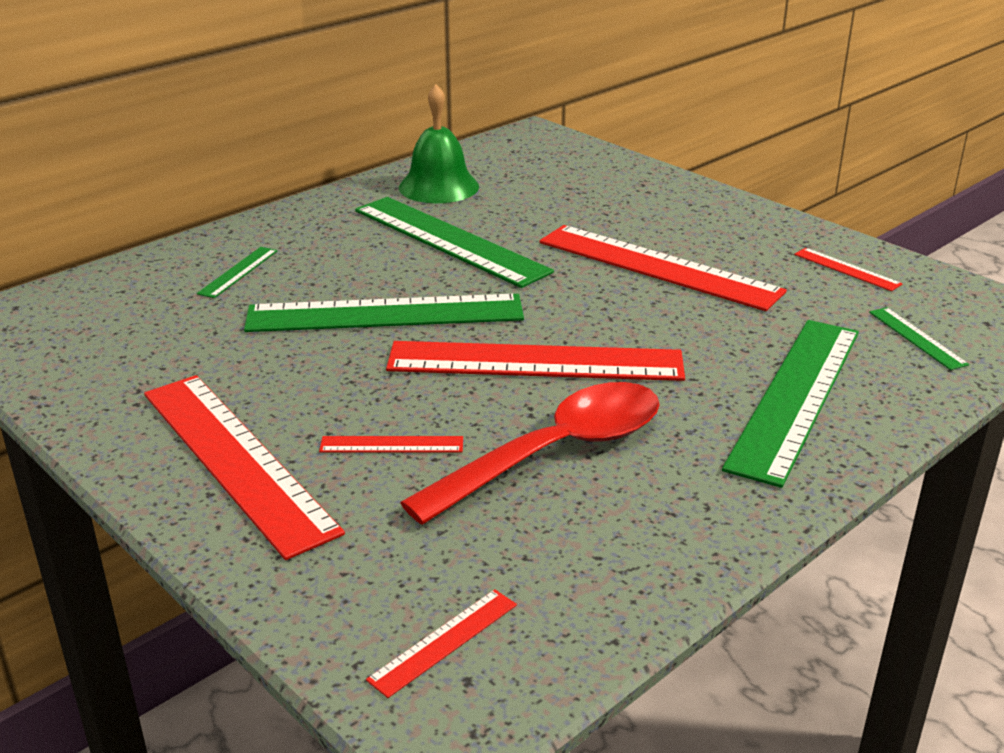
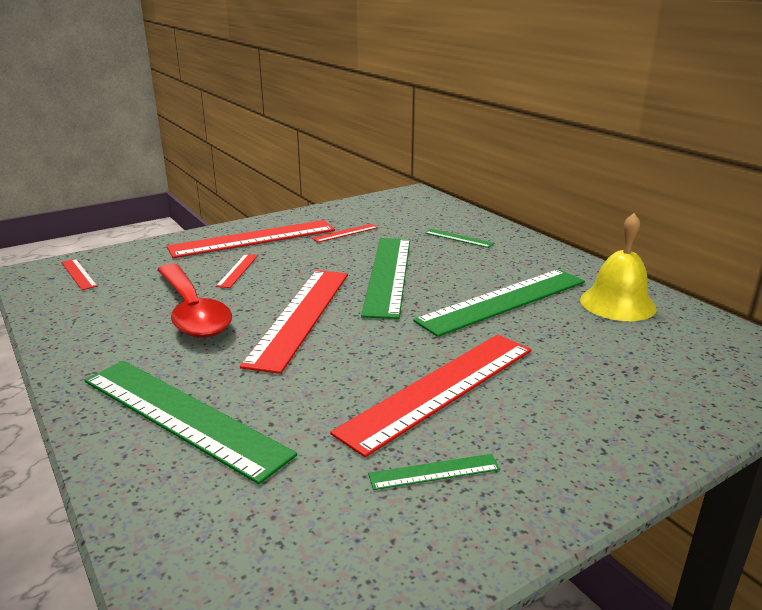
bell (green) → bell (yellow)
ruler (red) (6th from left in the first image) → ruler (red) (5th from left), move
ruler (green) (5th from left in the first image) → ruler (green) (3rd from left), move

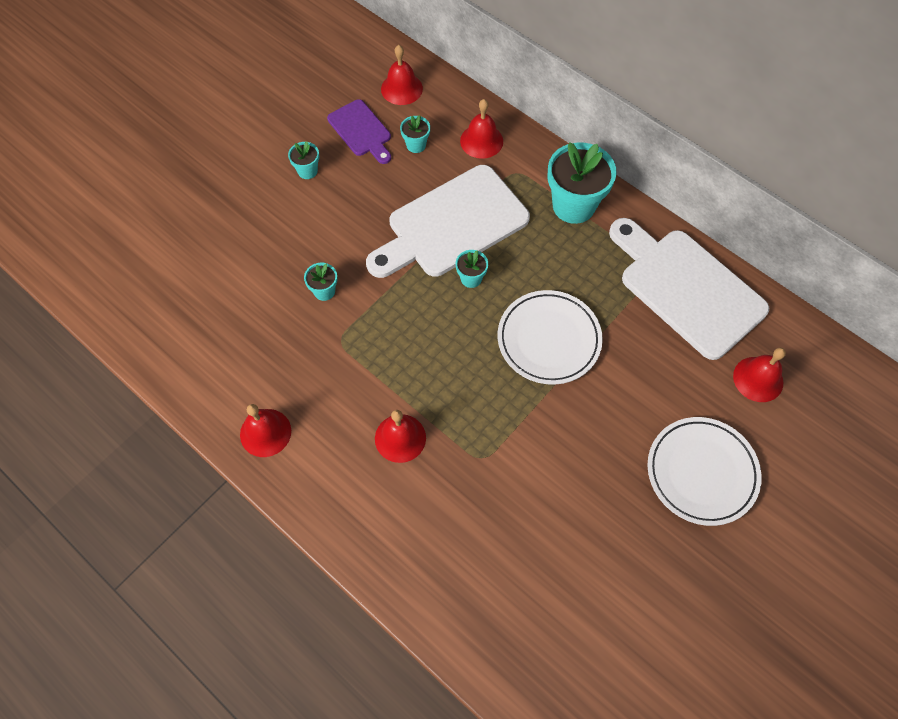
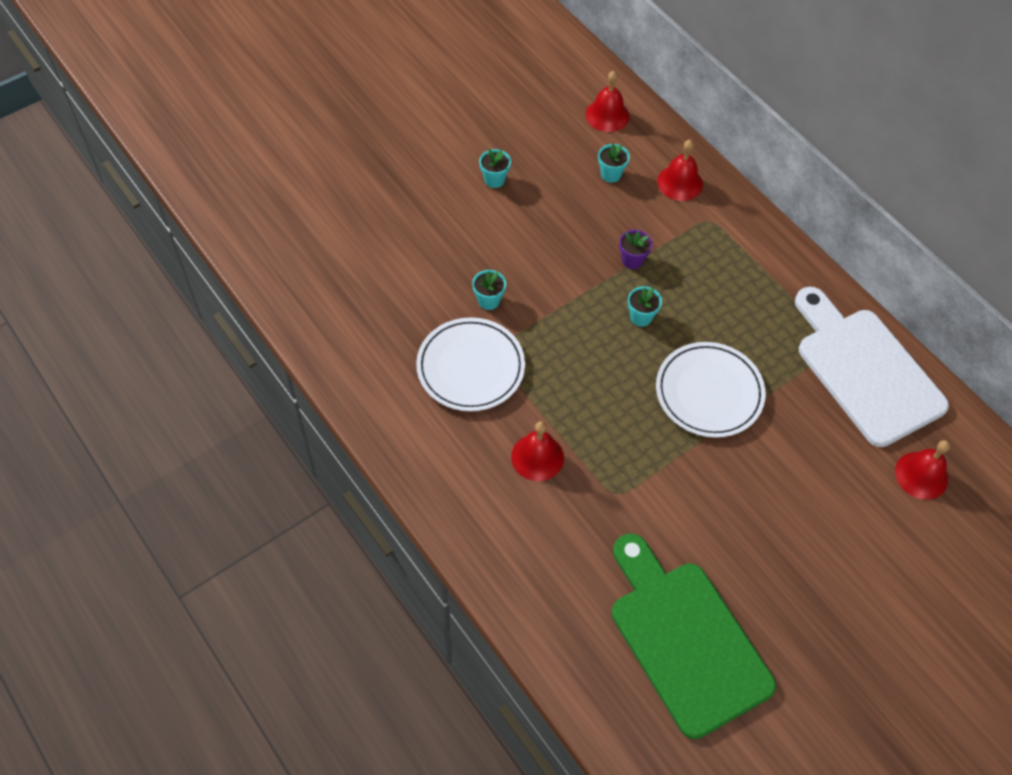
bell (red) (1st from left) → -
cutting board (purple) → -
cutting board (white) (1st from left) → flower pot (purple)
flower pot (turquoise) (5th from left) → -
plate (white) (2nd from left in the first image) → plate (white) (1st from left), move
- → cutting board (green)

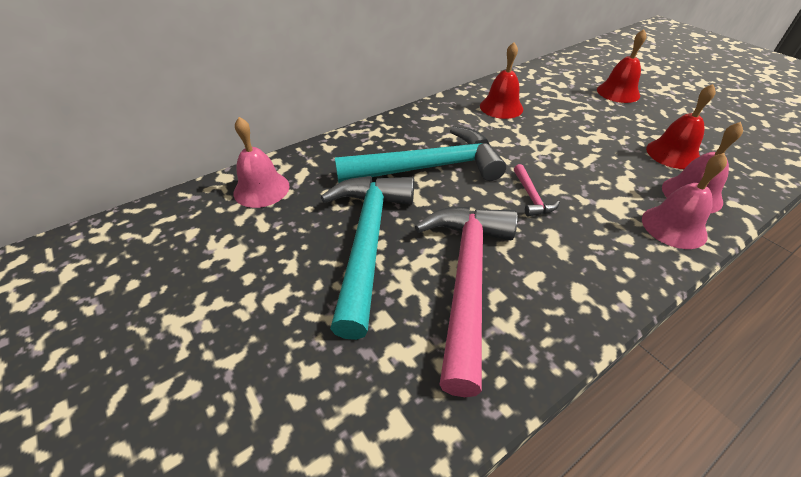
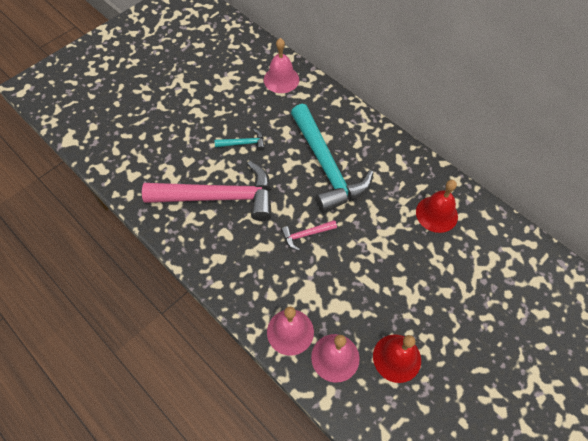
hammer (turquoise) (1st from left), x0.41
bell (red) (2nd from left) → -

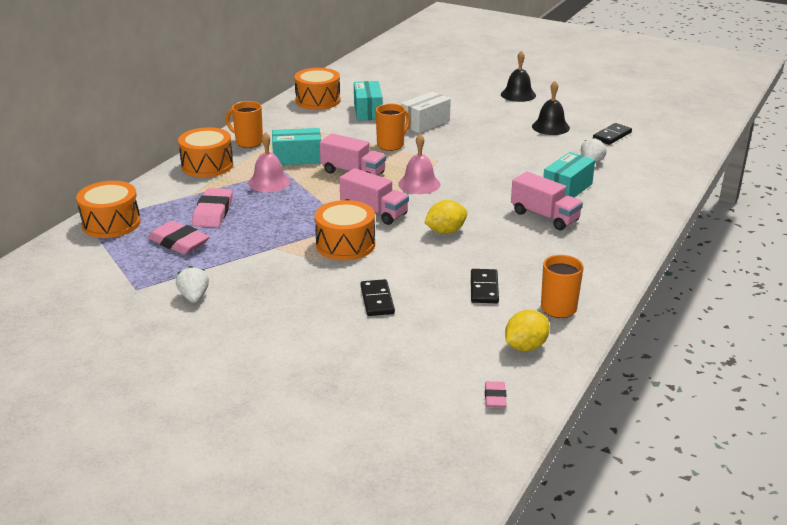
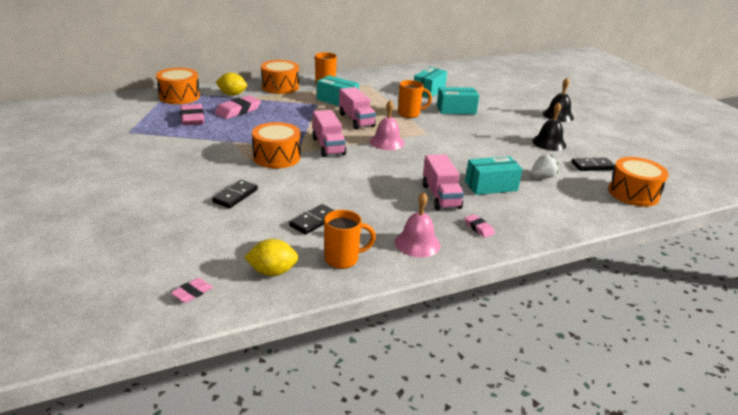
strawberry (white) (1st from left) → -
bell (pink) (1st from left in the first image) → bell (pink) (2nd from left), move
drum (orange) (3rd from left in the first image) → drum (orange) (4th from left), move
box (white) → box (turquoise) (3rd from left)
lemon (yellow) (1st from left), move
- → eraser (pink) (4th from left)

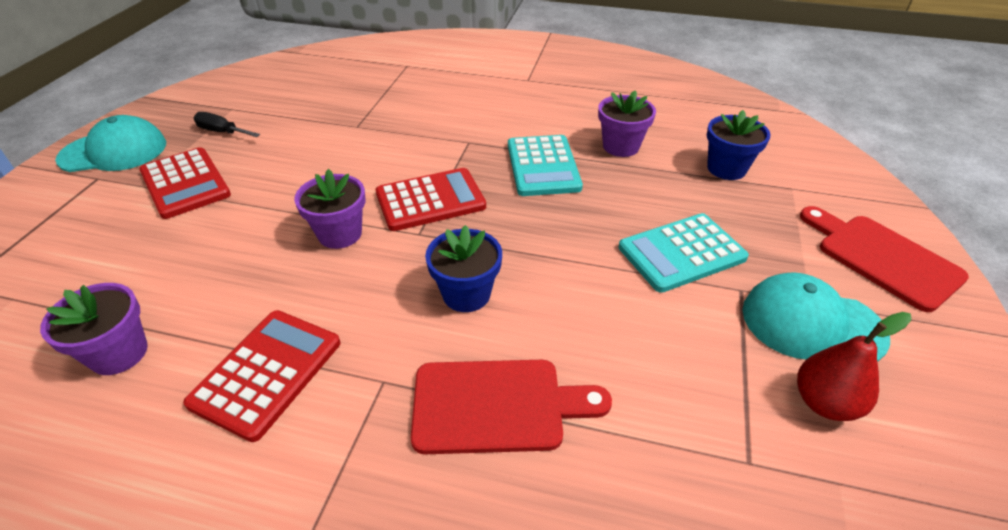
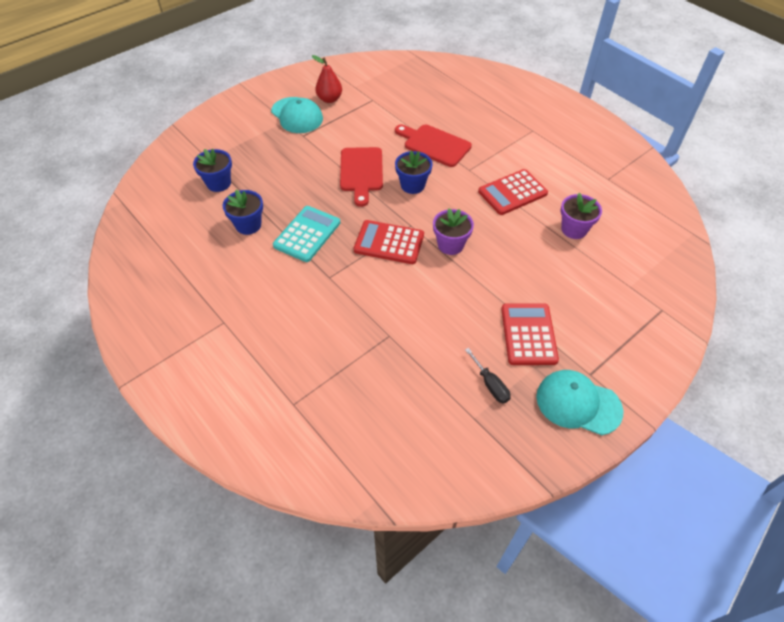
flower pot (purple) (3rd from left) → flower pot (blue) (2nd from left)
calculator (turquoise) (2nd from left) → -
cutting board (red) (2nd from left in the first image) → cutting board (red) (1st from left), move

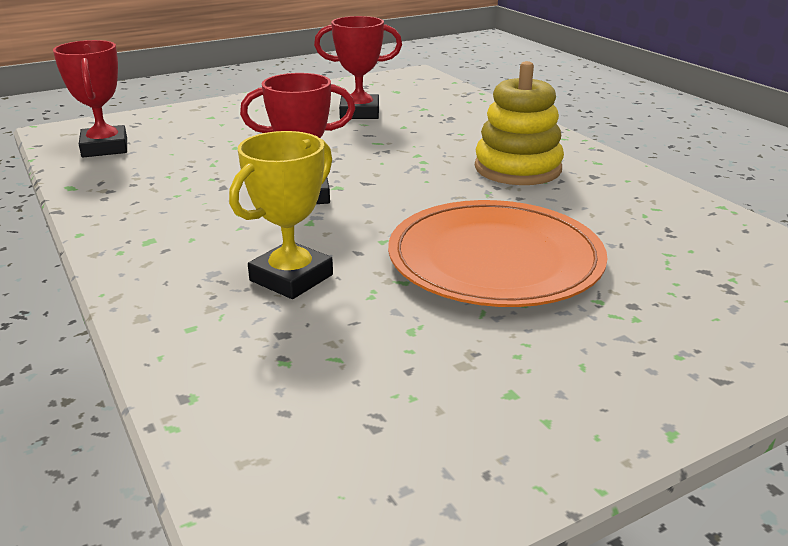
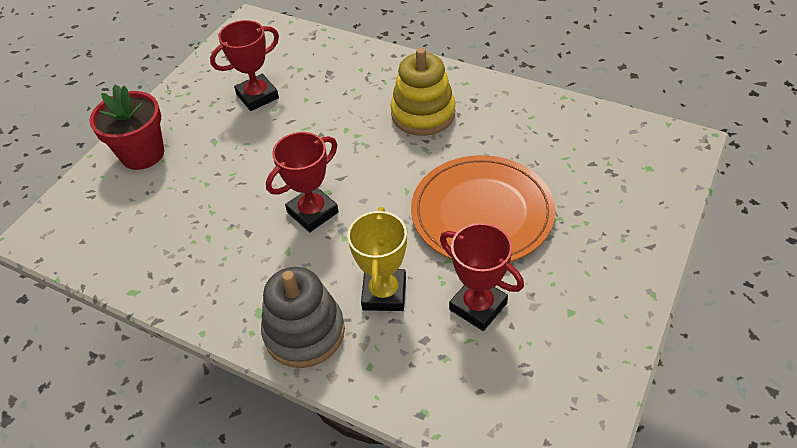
trophy (red) (1st from left in the first image) → trophy (red) (3rd from left), move
- → flower pot (red)
- → stacking toy (grey)

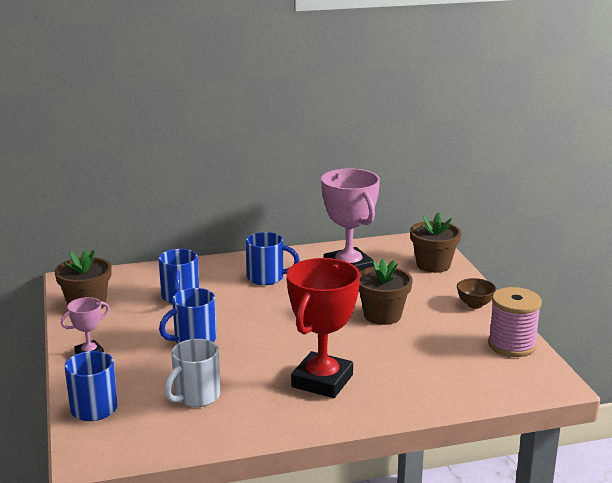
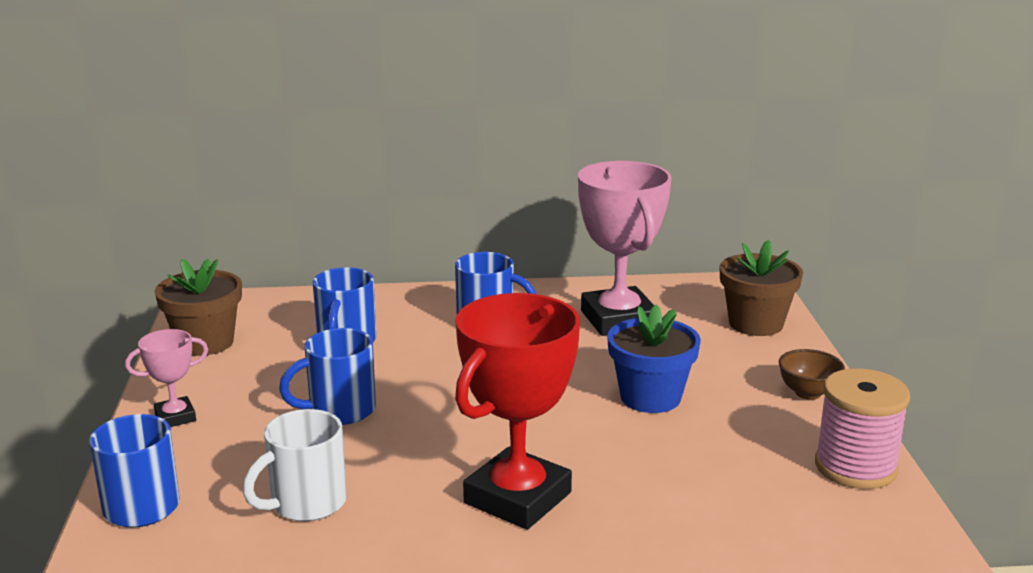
flower pot (brown) (2nd from left) → flower pot (blue)

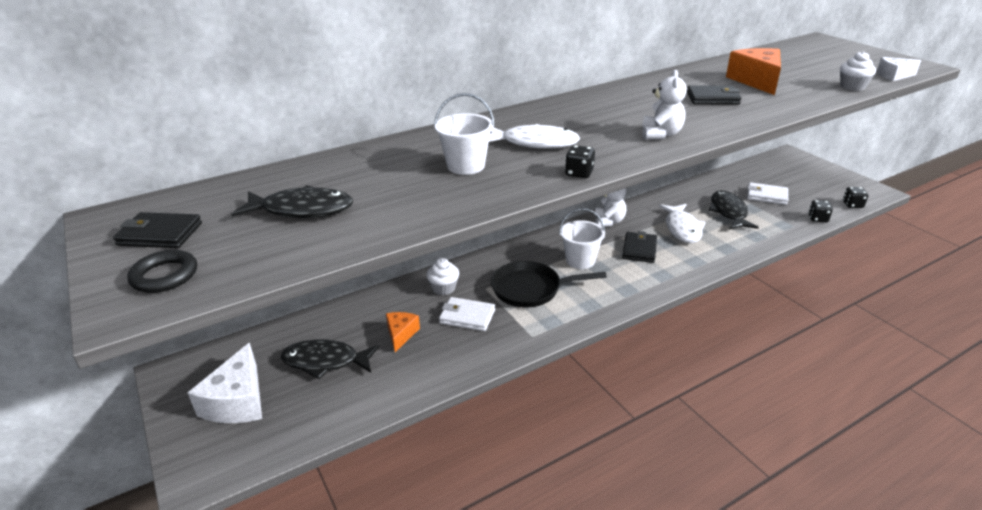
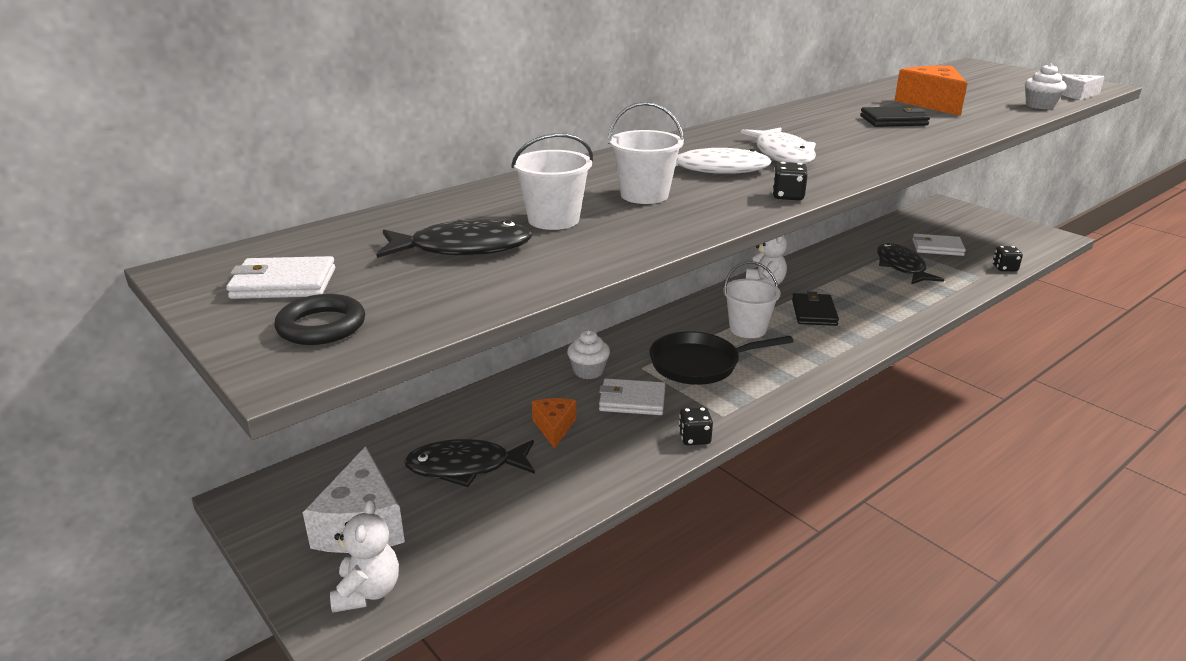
wallet (black) (1st from left) → wallet (white) (1st from left)
teddy bear (white) (2nd from left in the first image) → teddy bear (white) (1st from left), move
fish (white) (2nd from left), move
dice (black) (3rd from left in the first image) → dice (black) (1st from left), move
- → bucket (white) (1st from left)

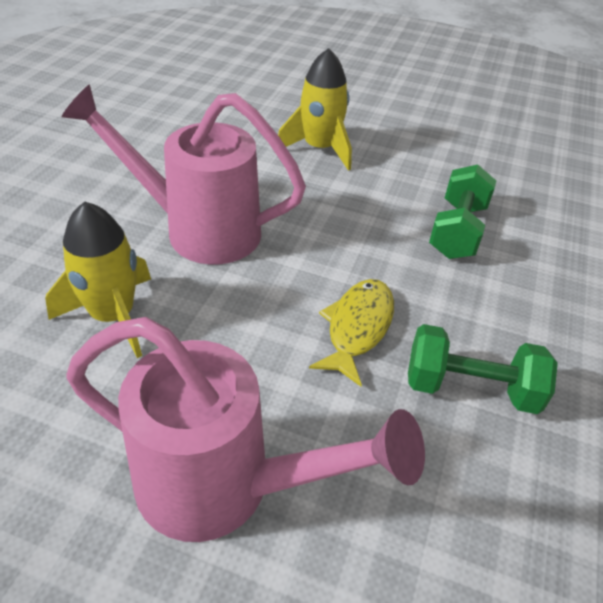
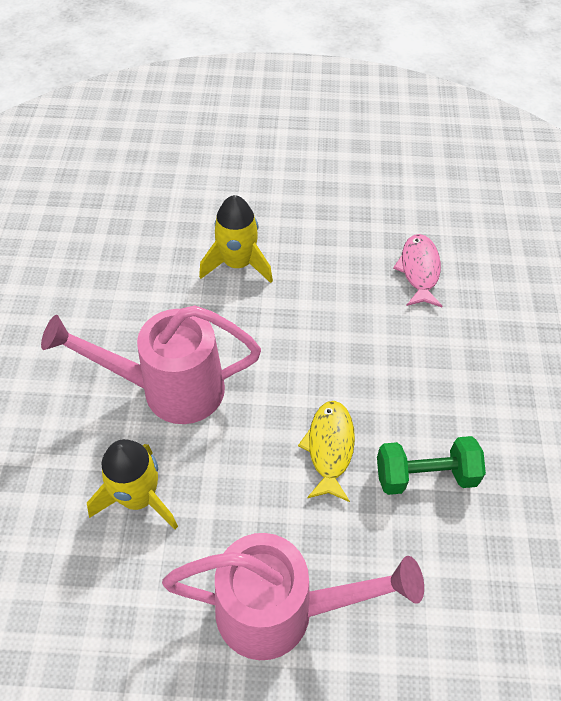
dumbbell (green) (1st from left) → -
- → fish (pink)

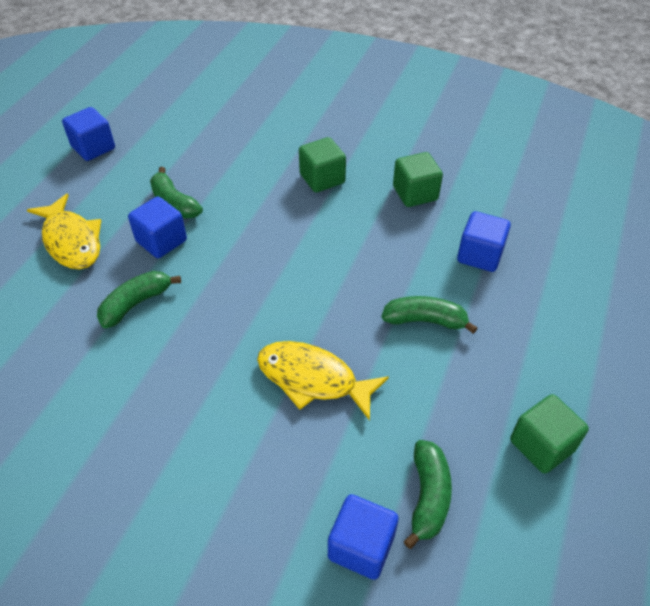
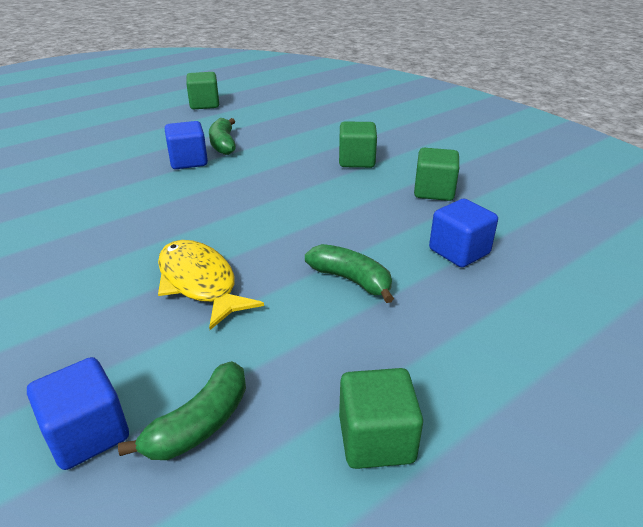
fish (yellow) (1st from left) → -
cube (blue) (1st from left) → cube (green) (1st from left)
banana (green) (1st from left) → -

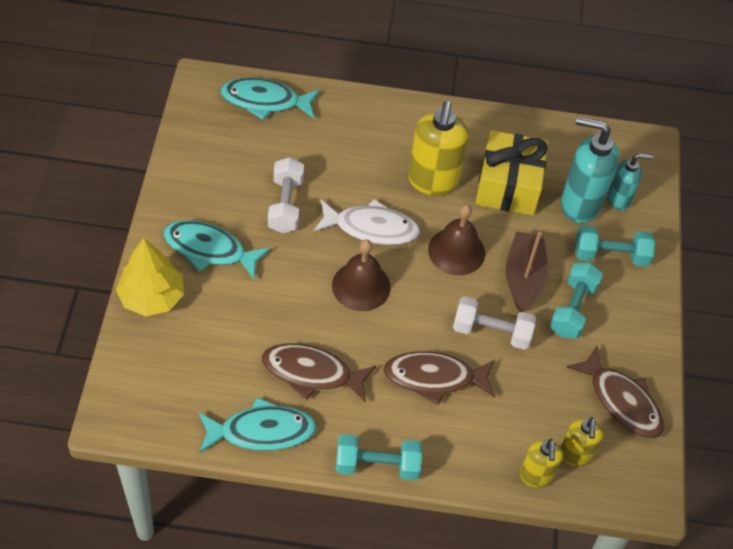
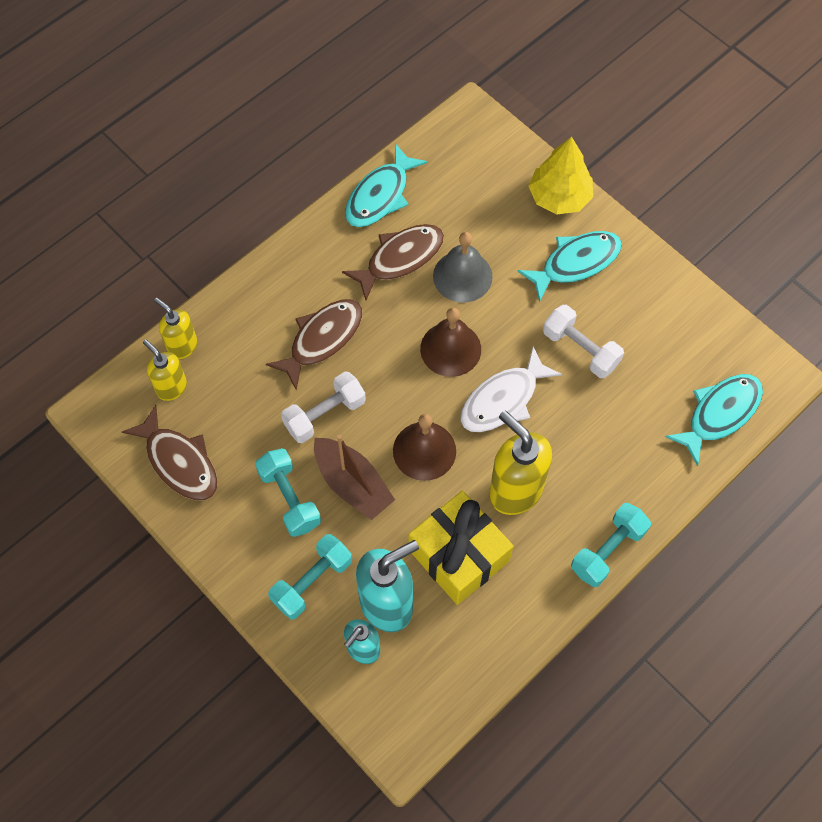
dumbbell (turquoise) (1st from left in the first image) → dumbbell (turquoise) (3rd from left), move
fish (brown) (3rd from left in the first image) → fish (brown) (1st from left), 135 degrees counterclockwise
- → bell (grey)

